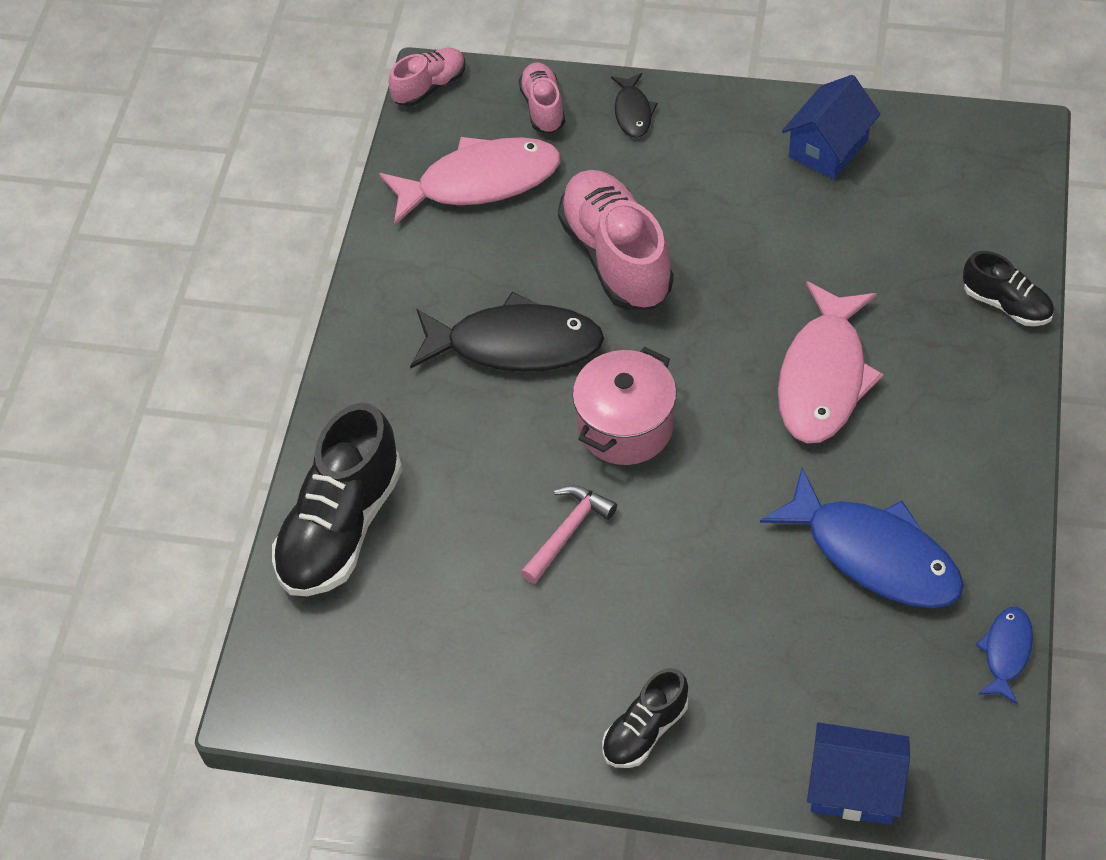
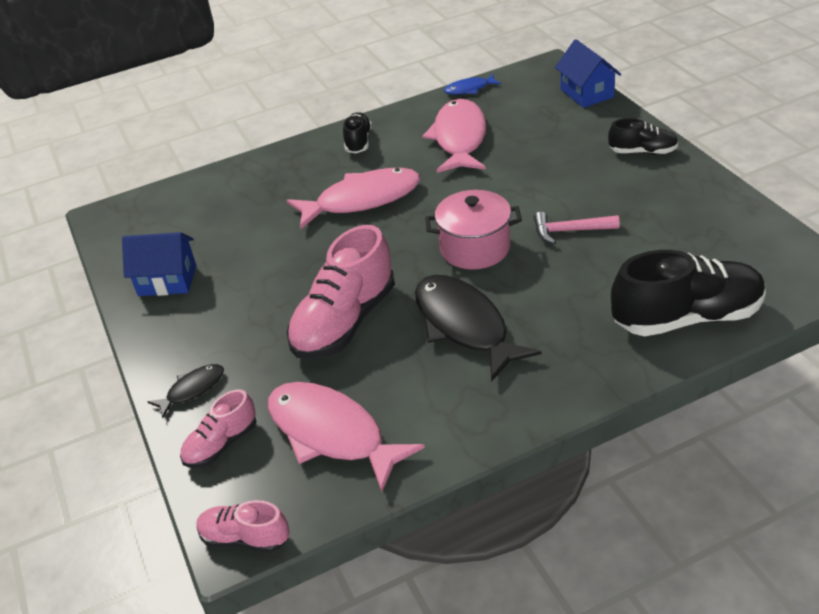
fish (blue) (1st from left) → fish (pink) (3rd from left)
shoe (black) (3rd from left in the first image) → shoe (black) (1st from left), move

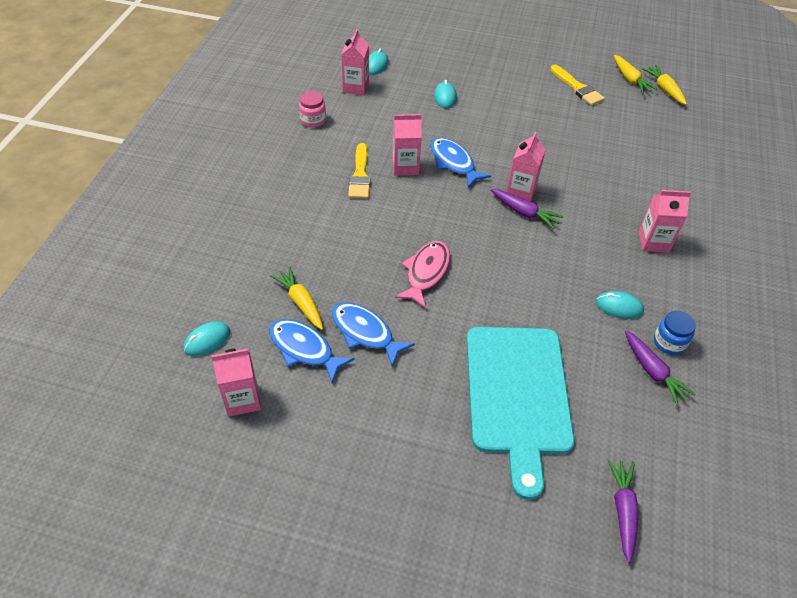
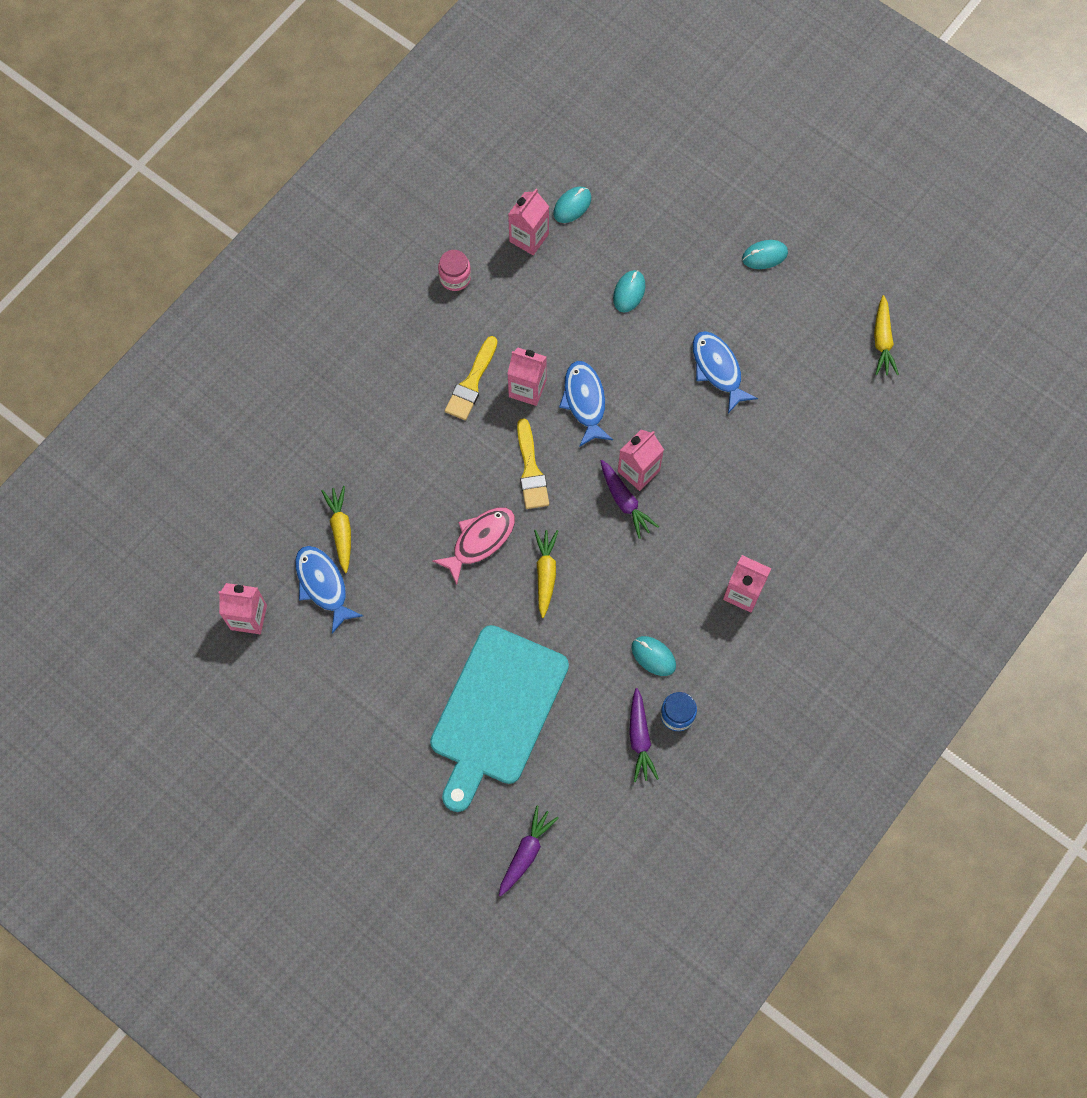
mouse (turquoise) (1st from left in the first image) → mouse (turquoise) (4th from left), move
fish (blue) (2nd from left in the first image) → fish (blue) (3rd from left), move
brush (yellow) (2nd from left), move
carrot (yellow) (3rd from left in the first image) → carrot (yellow) (2nd from left), move

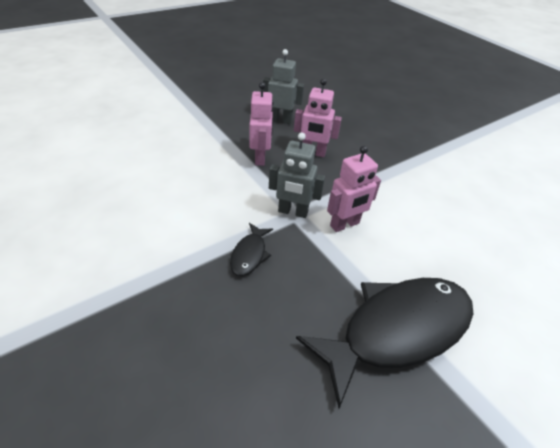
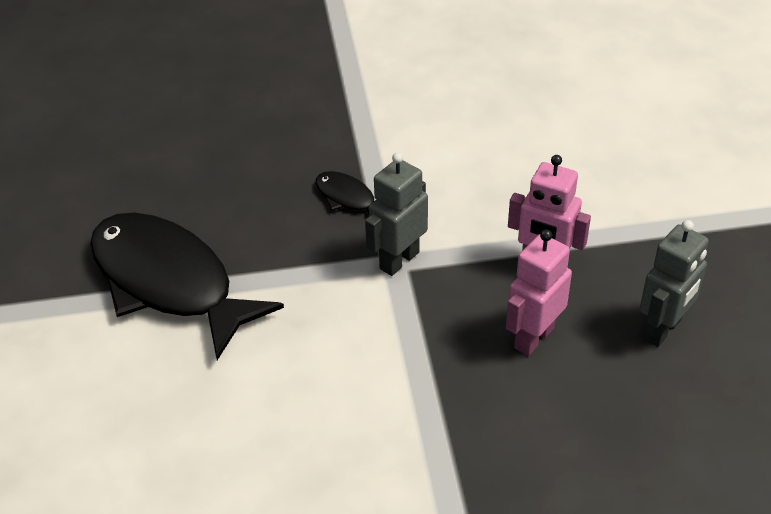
fish (black) (2nd from left in the first image) → fish (black) (1st from left), 135 degrees clockwise
robot (pink) (3rd from left) → -

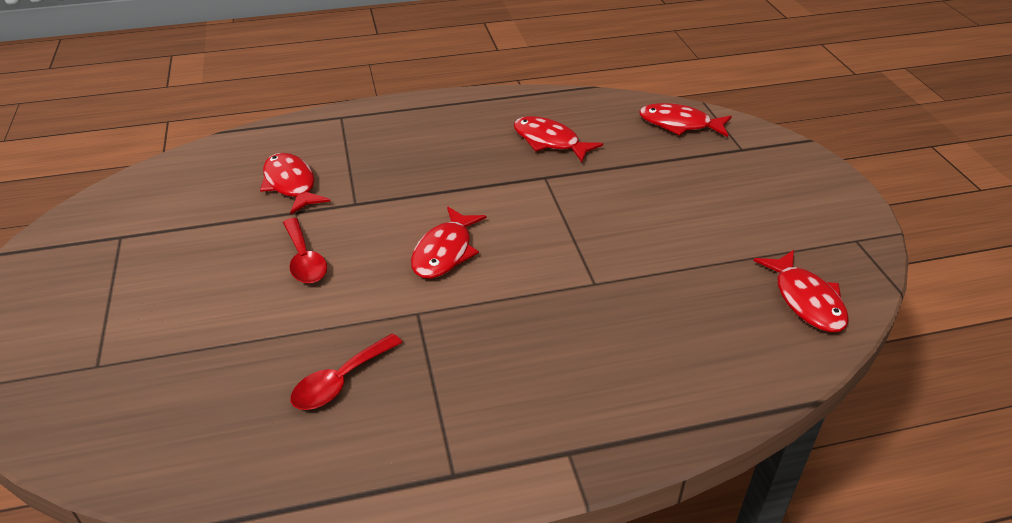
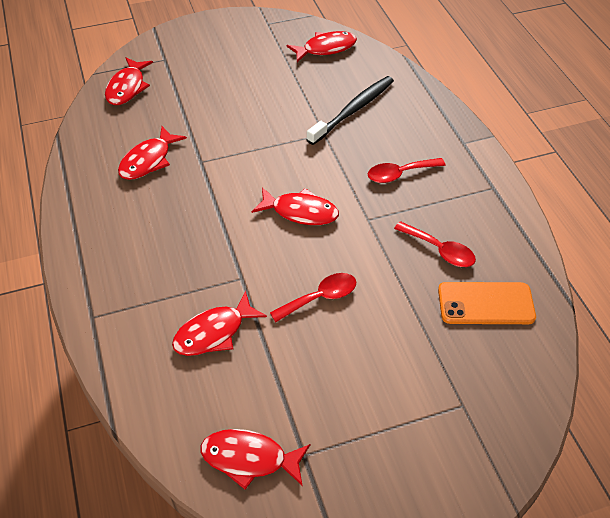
- → fish (red) (4th from left)
- → toothbrush (black)
- → spoon (red) (2nd from left)
- → phone (orange)

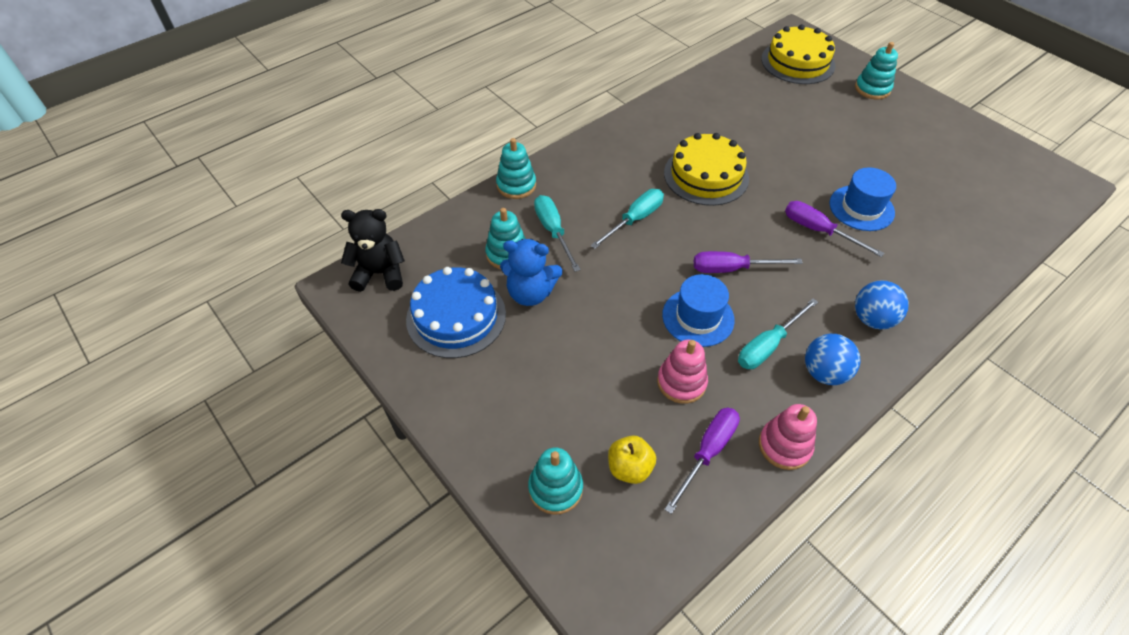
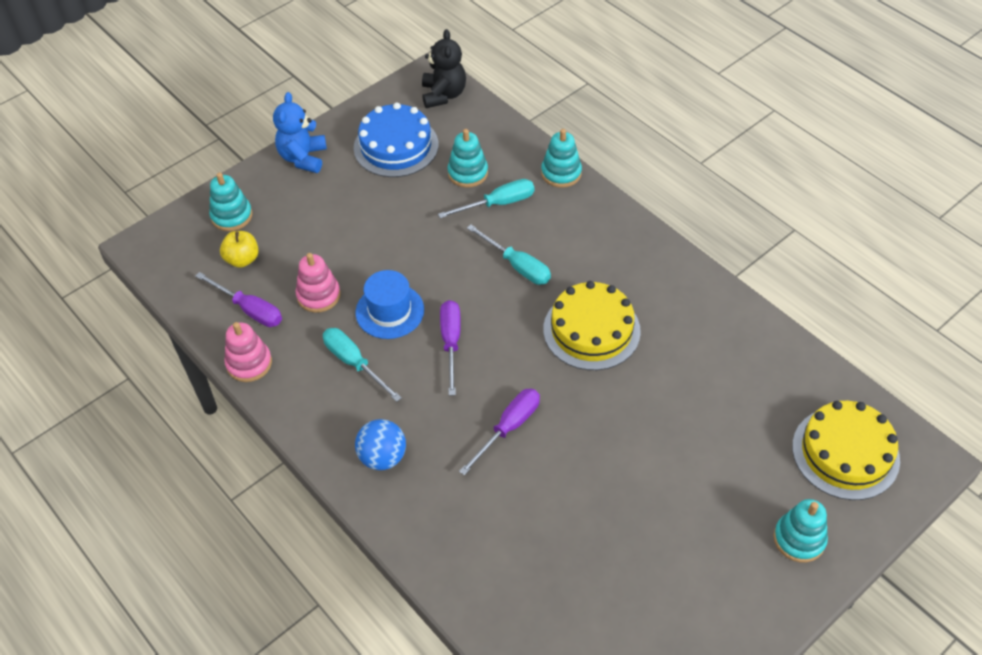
teddy bear (blue), move
ball (blue) (1st from left) → -
hat (blue) (2nd from left) → -

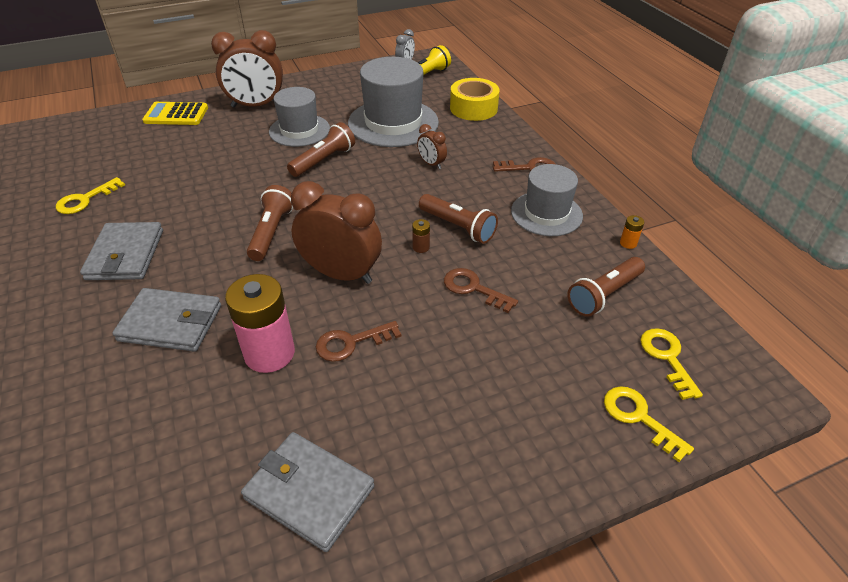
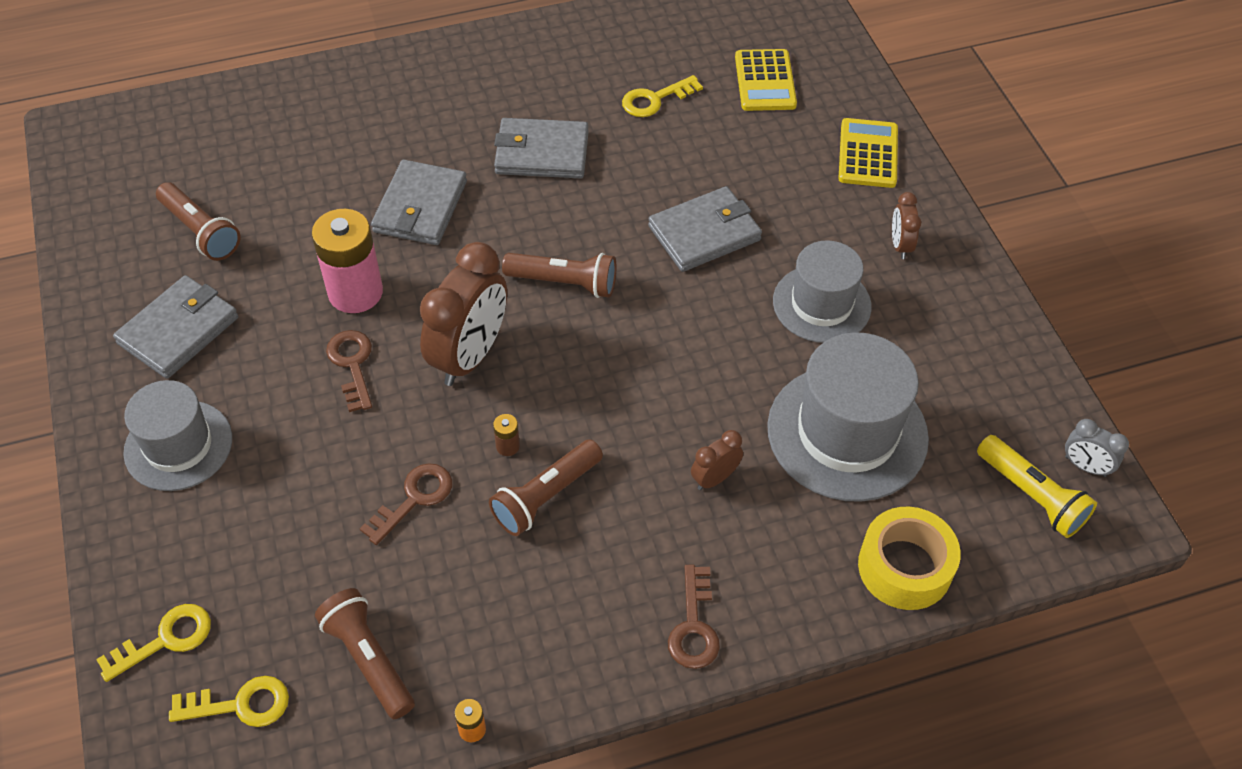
key (yellow) (1st from left in the first image) → key (yellow) (3rd from left), 75 degrees counterclockwise
clock (brown) (1st from left in the first image) → clock (brown) (3rd from left), x0.48
flashlight (brown) (2nd from left in the first image) → flashlight (brown) (1st from left), move
hat (grey) (3rd from left in the first image) → hat (grey) (1st from left), move
- → wallet (grey) (4th from left)
- → calculator (yellow) (1st from left)

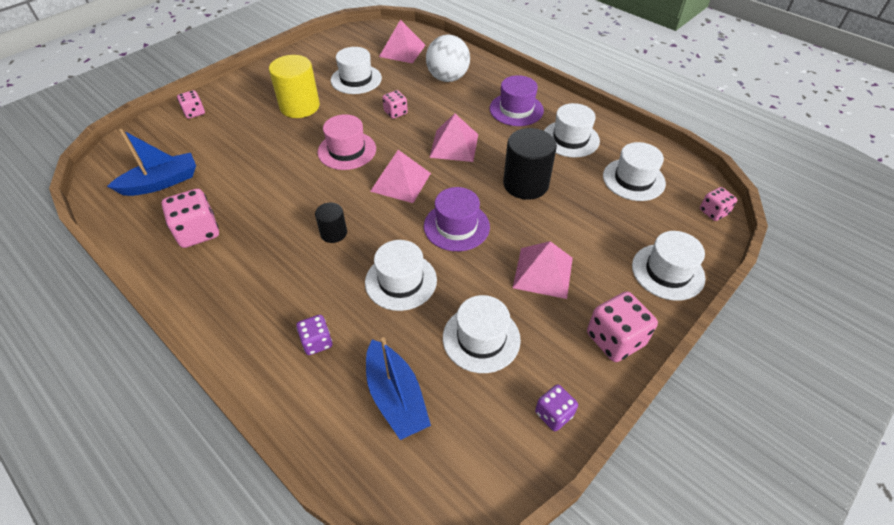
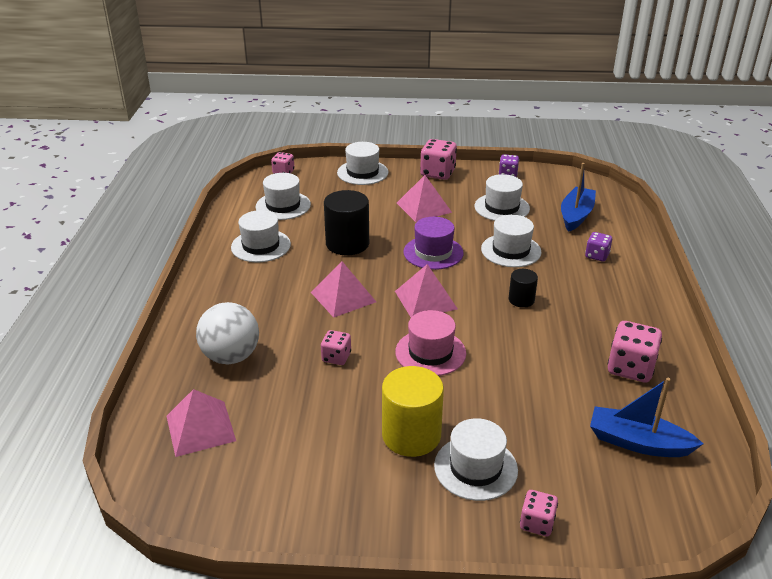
hat (white) (1st from left in the first image) → hat (white) (4th from left), move
hat (purple) (2nd from left) → -

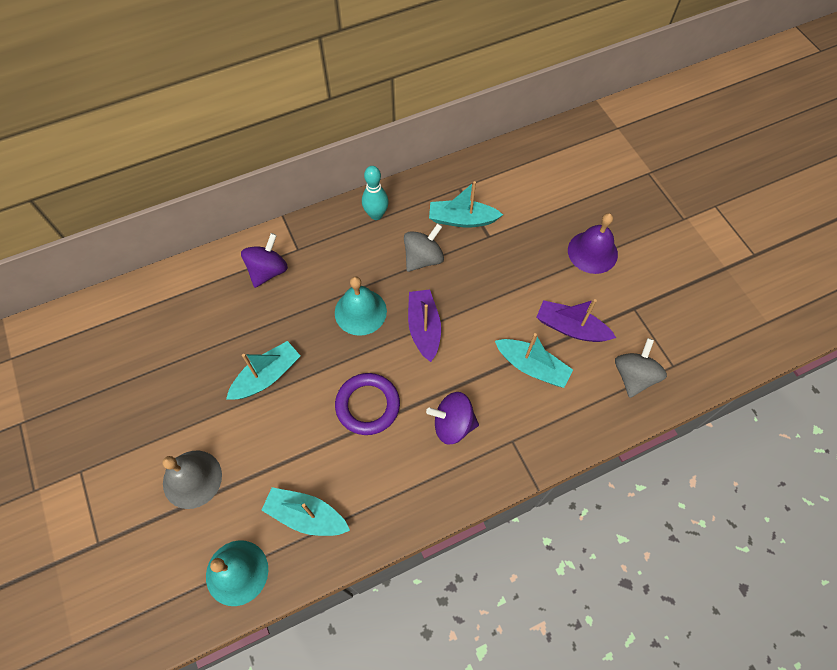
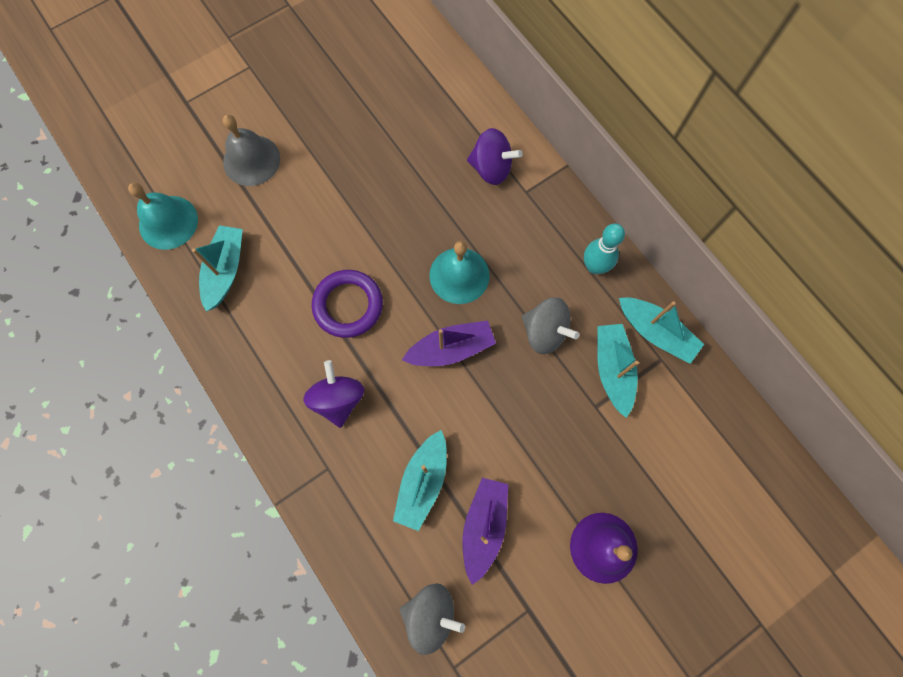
boat (turquoise) (1st from left in the first image) → boat (turquoise) (4th from left), move

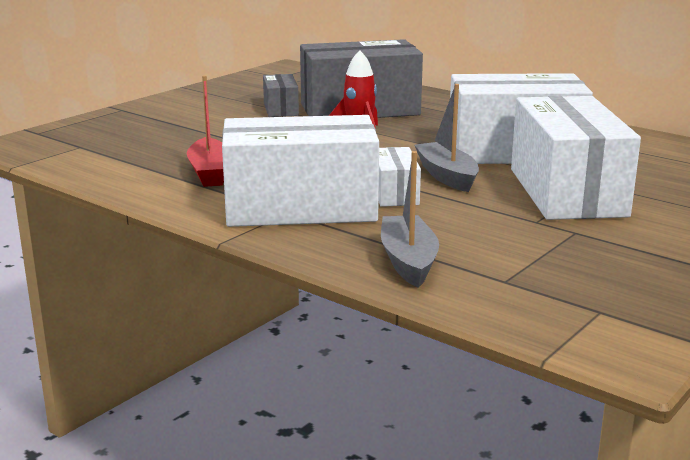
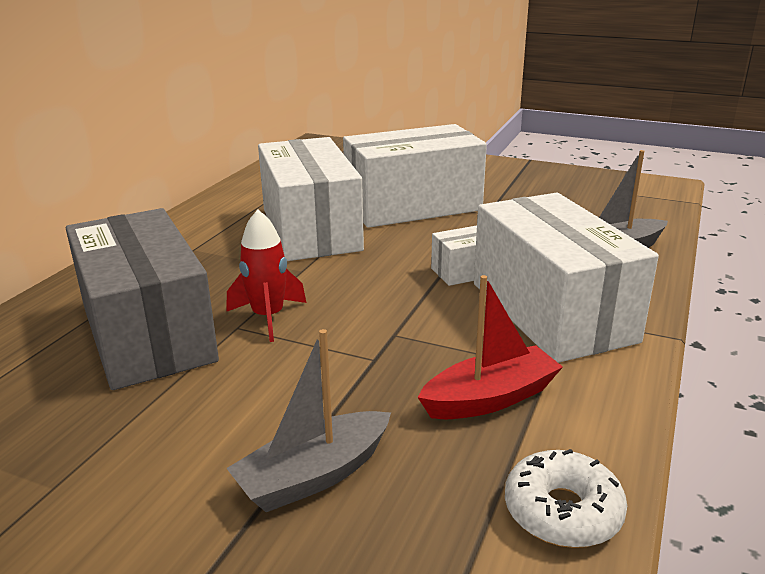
box (grey) (1st from left) → -
boat (grey) (2nd from left in the first image) → boat (grey) (1st from left), move
- → donut (white)

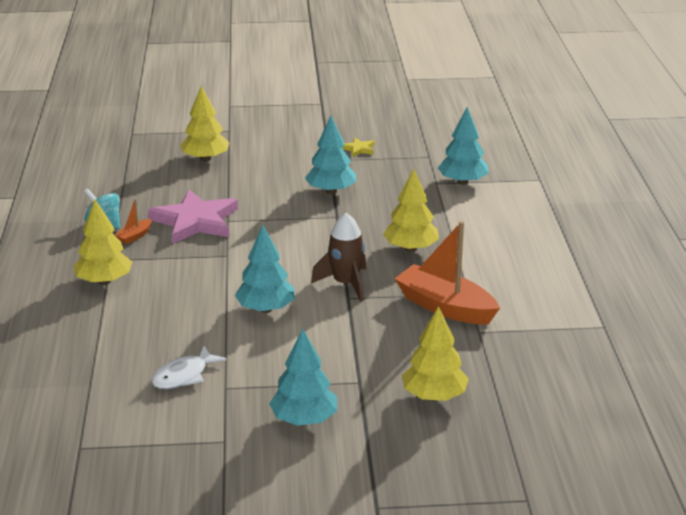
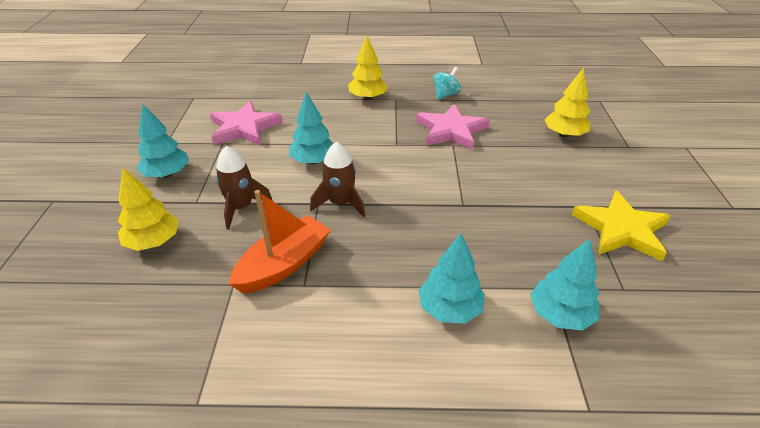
boat (orange) (1st from left) → -
fish (white) → star (pink) (1st from left)
tree (turquoise) (3rd from left), move
star (yellow), x2.31
tree (yellow) (3rd from left) → -
- → rocket (brown) (1st from left)

